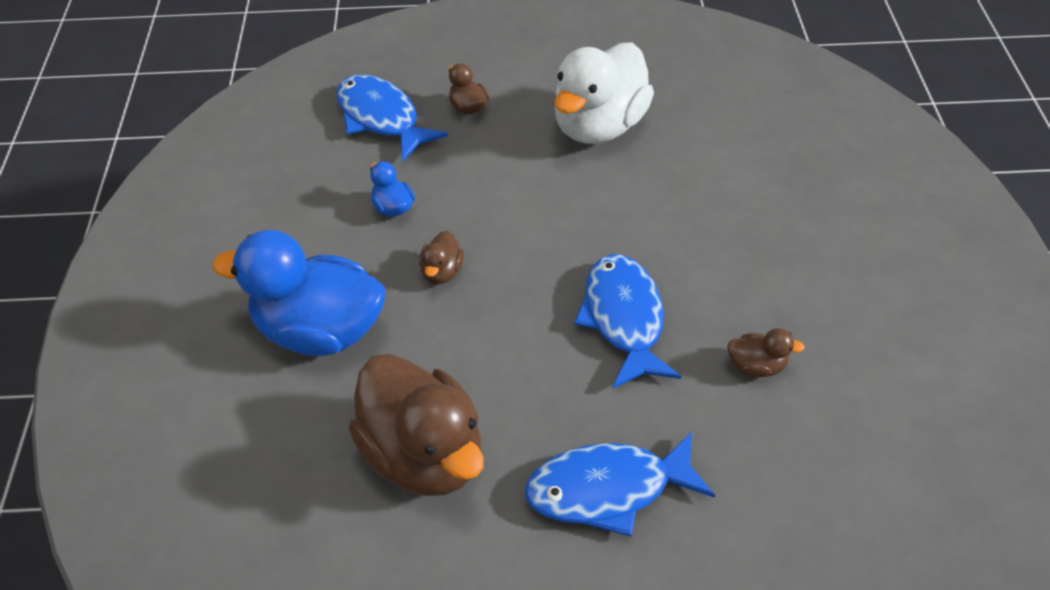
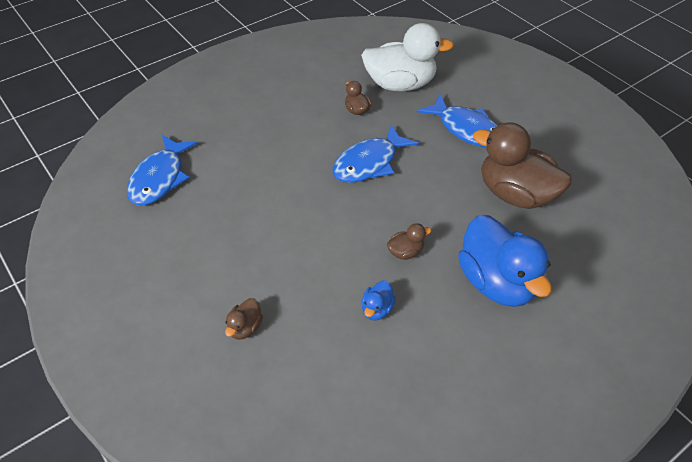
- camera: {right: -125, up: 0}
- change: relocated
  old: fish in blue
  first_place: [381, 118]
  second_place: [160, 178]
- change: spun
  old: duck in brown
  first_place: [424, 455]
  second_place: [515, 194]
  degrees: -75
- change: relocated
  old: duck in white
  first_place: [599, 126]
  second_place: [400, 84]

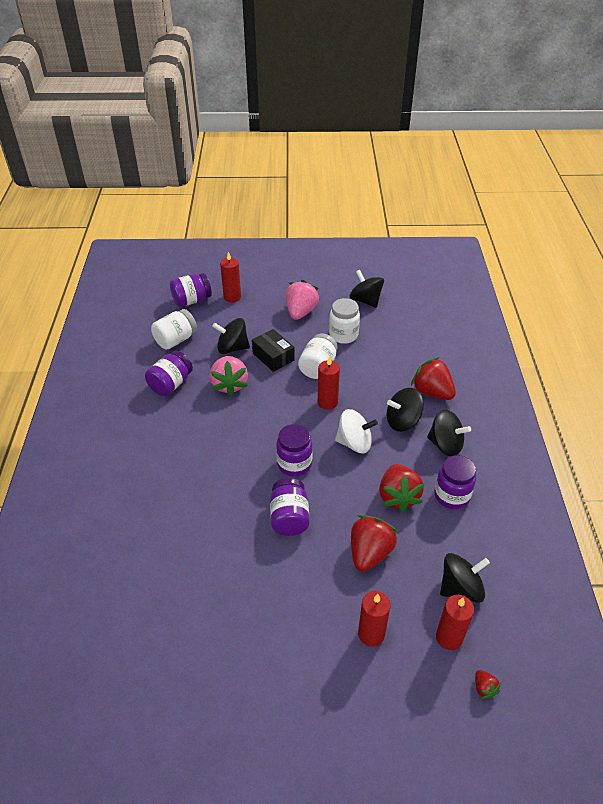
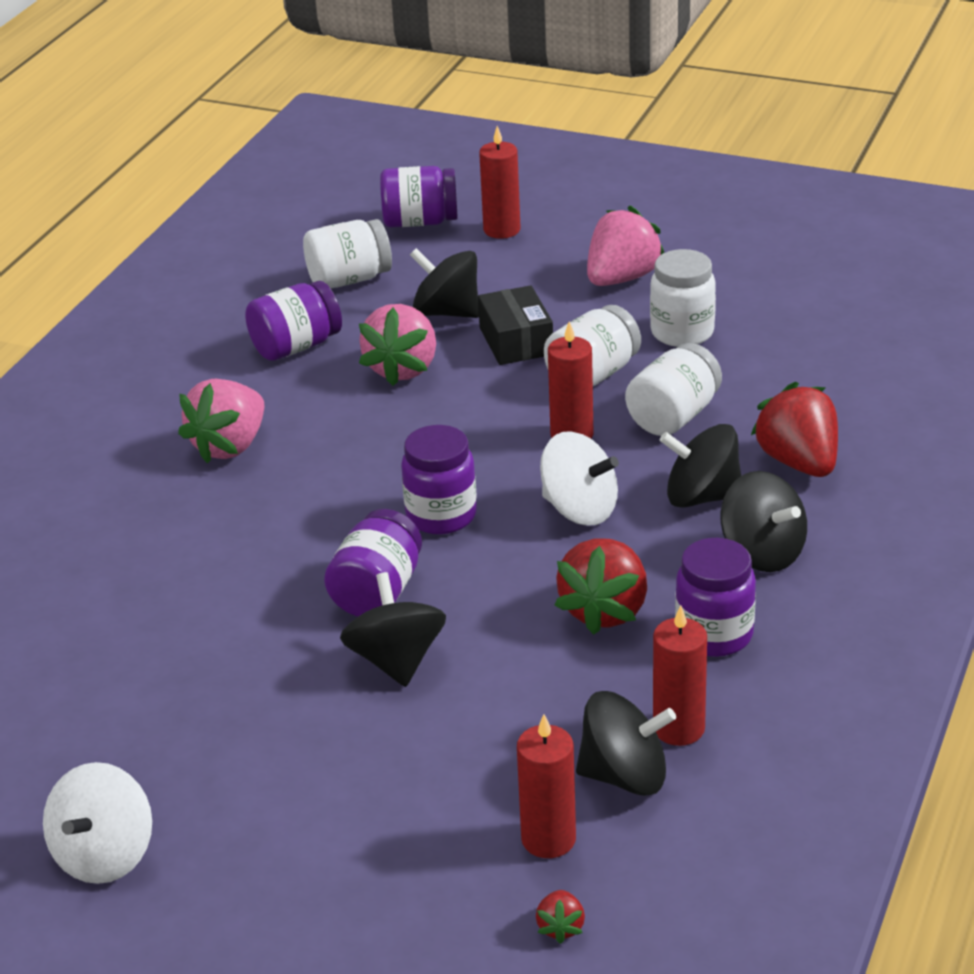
- camera: {right: 25, up: -10}
- change: relocated
  old: spinning top in black
  first_place: [365, 300]
  second_place: [396, 660]
- change: missing
  old: strawberry in red
  first_place: [369, 553]
- change: relocated
  old: candle in red
  first_place: [371, 634]
  second_place: [678, 728]
- change: appeared
  new: spinning top in white
  second_place: [104, 855]
- change: appeared
  new: strawberry in pink
  second_place: [229, 446]
- change: appeared
  new: jar in white
  second_place: [673, 417]

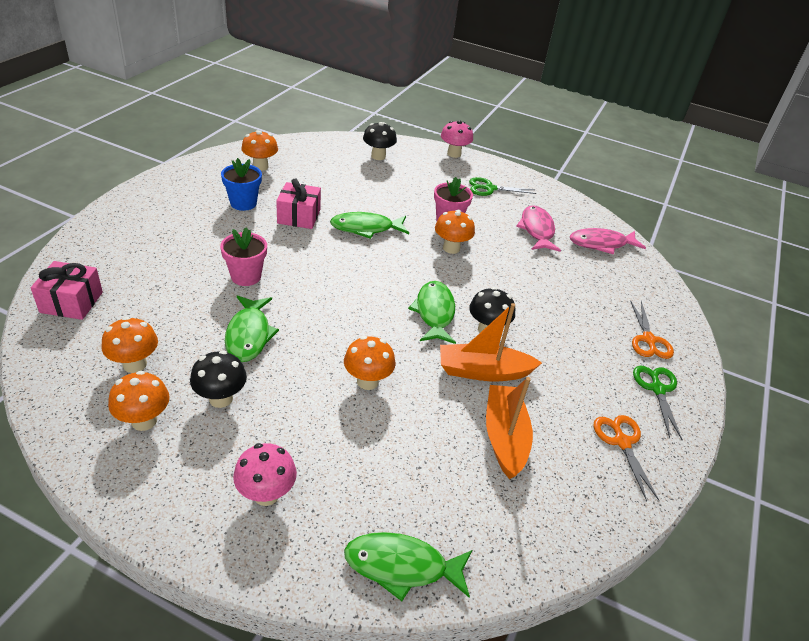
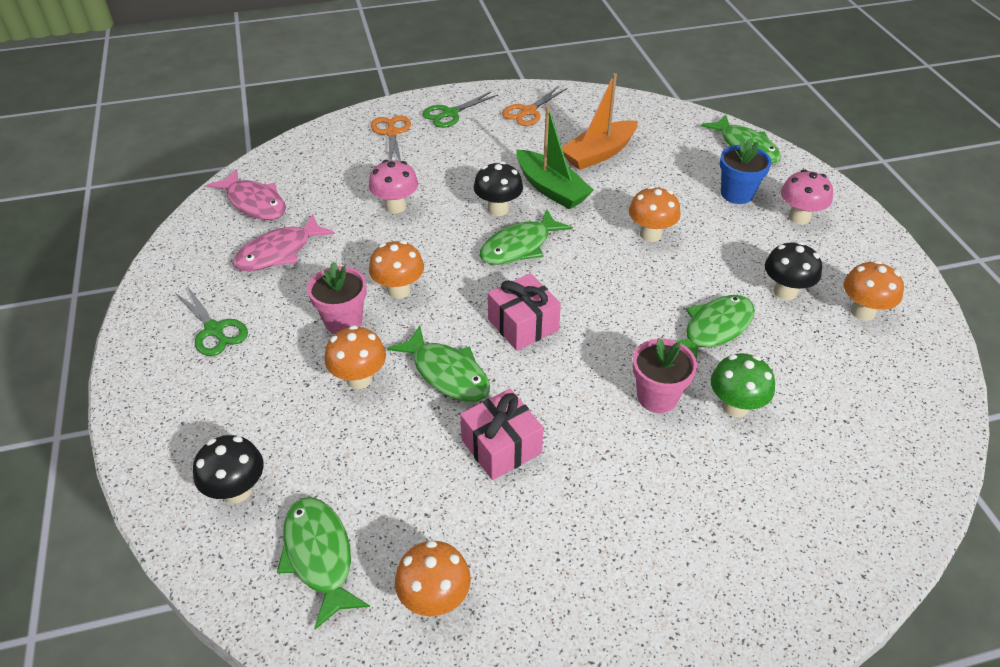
- camera: {right: -125, up: 5}
- change: relocated
  old: gift in pink
  first_place: [71, 302]
  second_place: [523, 325]
- change: relocated
  old: mushroom in orange
  first_place: [135, 364]
  second_place: [359, 379]
- change: relocated
  old: flower pot in blue
  first_place: [243, 203]
  second_place: [737, 194]
- change: colour
  old: boat in orange
  new: boat in green
  first_place: [483, 371]
  second_place: [551, 189]
- change: relocated
  old: mushroom in pink
  first_place: [454, 154]
  second_place: [396, 206]
- change: spun
  old: scissors in orange
  first_place: [648, 340]
  second_place: [392, 133]
  degrees: -60
- change: appeared
  new: fish in green
  second_place: [319, 556]
- change: appeared
  new: mushroom in green
  second_place: [735, 406]

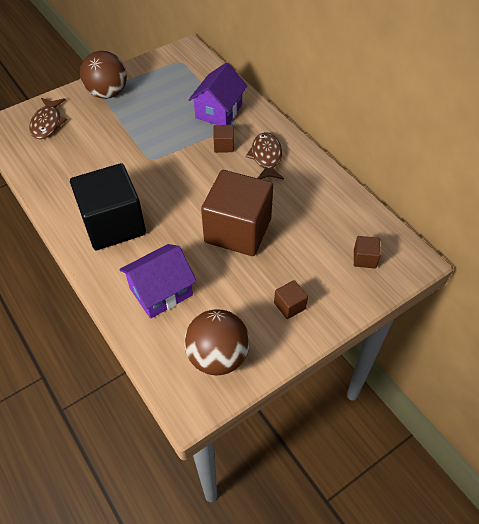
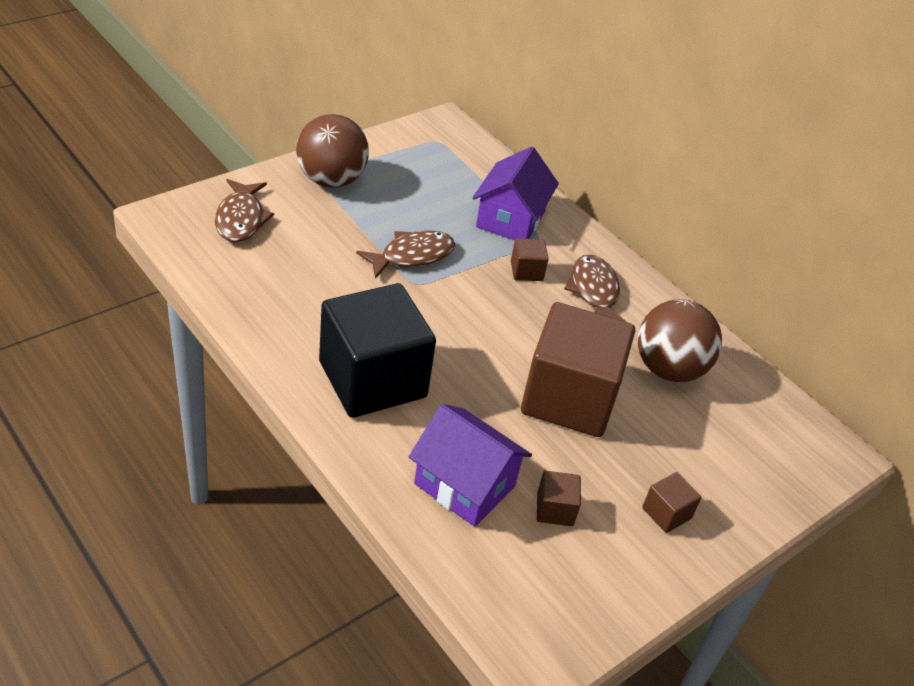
- camera: {right: -10, up: -10}
- change: spun
  old: house in purple
  first_place: [161, 291]
  second_place: [464, 485]
  degrees: 75
- change: relocated
  old: ball in brown
  first_place: [218, 356]
  second_place: [668, 369]
- change: relocated
  old: cube in brown
  first_place: [364, 258]
  second_place: [555, 509]
- change: appeared
  new: fish in brown
  second_place: [412, 256]

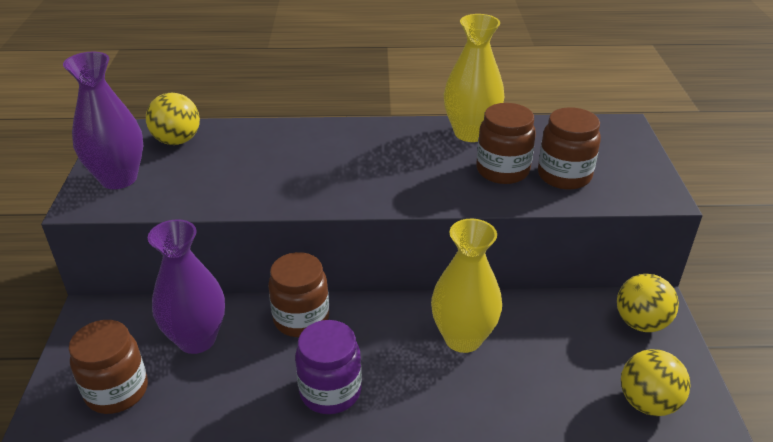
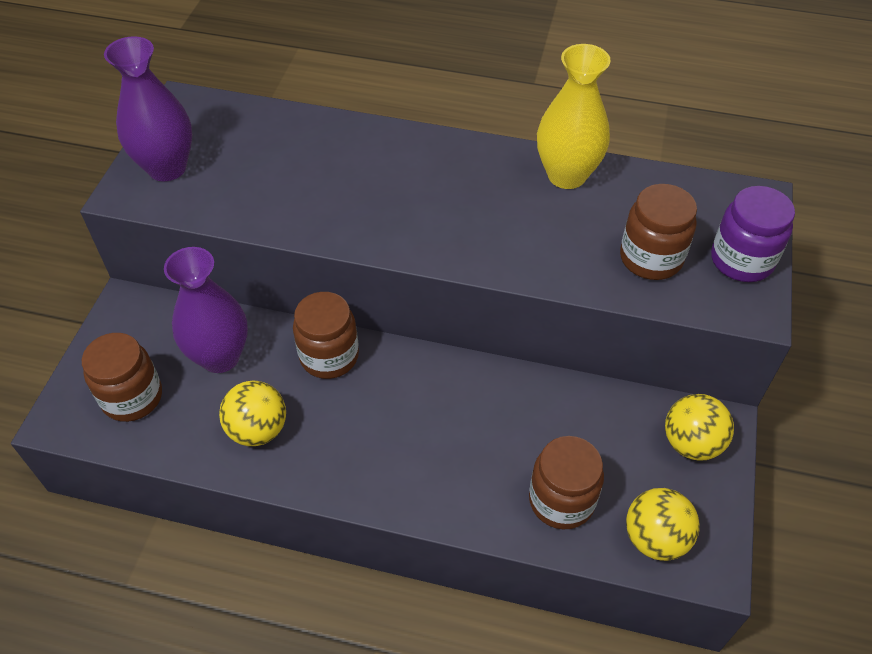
- camera: {right: 15, up: 15}
- change: relocated
  old: ball in yellow
  first_place: [177, 141]
  second_place: [258, 429]
- change: relocated
  old: jar in purple
  first_place: [330, 391]
  second_place: [741, 260]
- change: missing
  old: vase in yellow
  first_place: [463, 338]
- change: relocated
  old: jar in brown
  first_place: [502, 171]
  second_place: [561, 500]

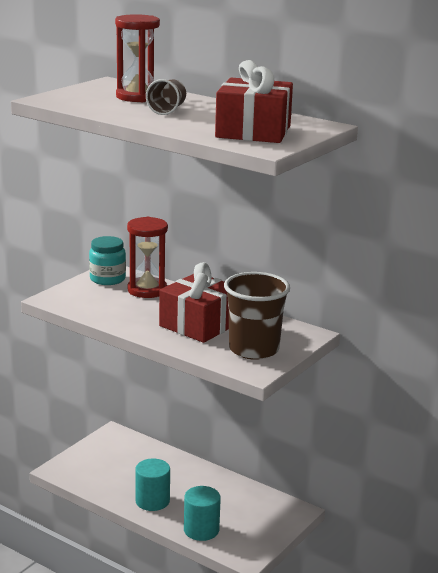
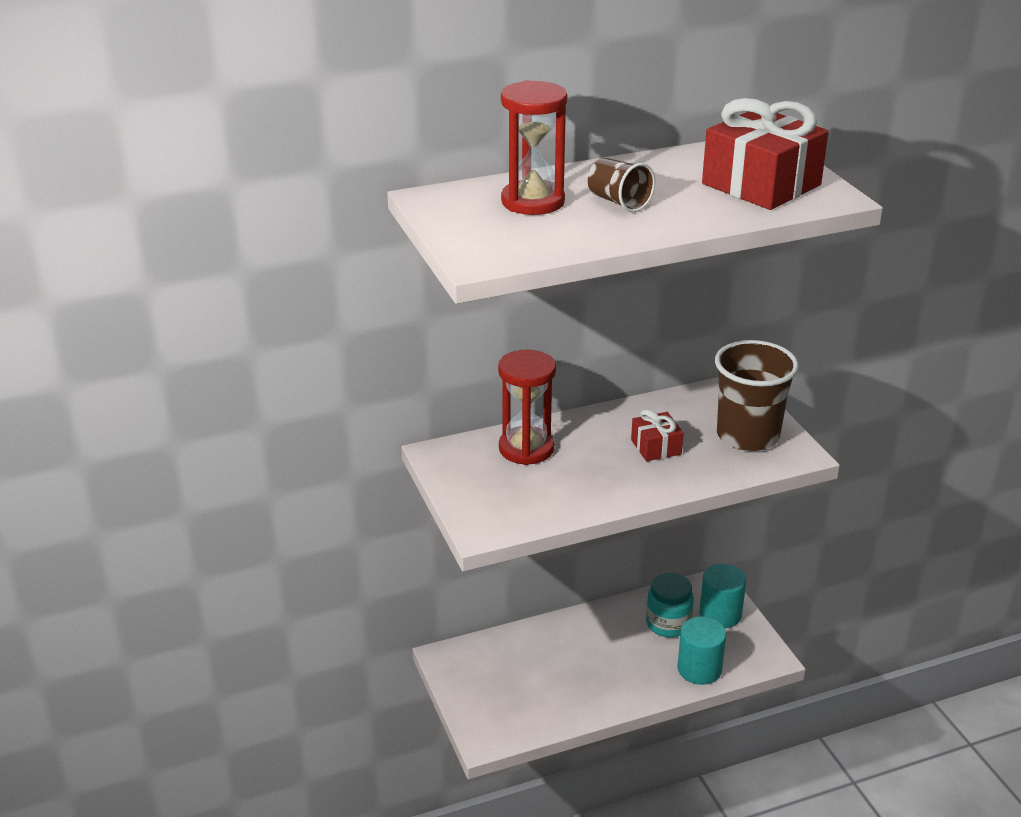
- camera: {right: -55, up: 10}
- change: relocated
  old: jar in turquoise
  first_place: [107, 279]
  second_place: [668, 623]
- change: relocated
  old: cylinder in turquoise
  first_place: [152, 501]
  second_place: [720, 614]
- change: size
  old: gift in red
  first_place: [199, 324]
  second_place: [656, 447]
  factor: 0.51

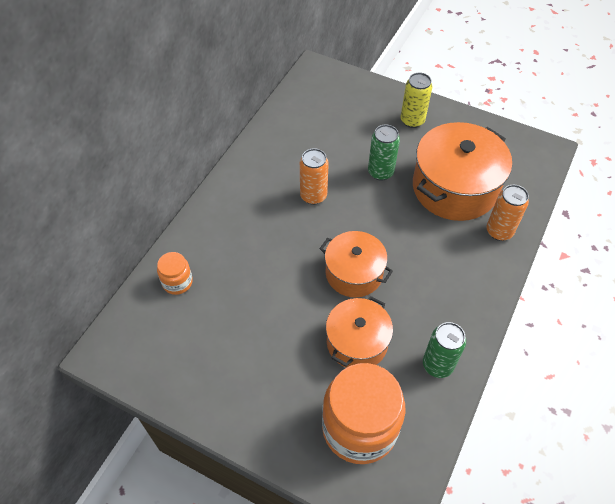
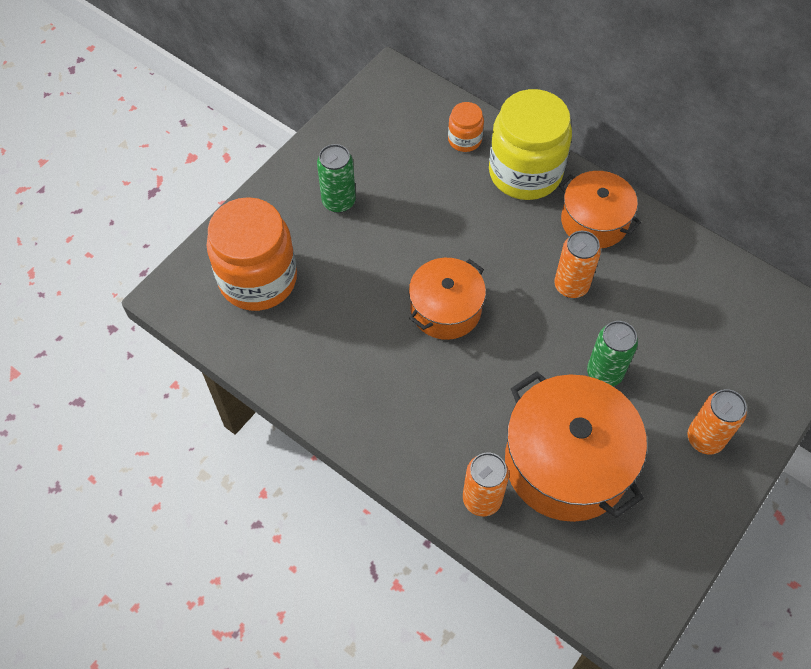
- camera: {right: 100, up: 5}
- change: relocated
  old: pot in orange
  first_place: [357, 342]
  second_place: [594, 221]
- change: colour
  old: can in yellow
  new: can in orange
  first_place: [412, 121]
  second_place: [705, 439]
- change: relocated
  old: can in green
  first_place: [437, 365]
  second_place: [338, 201]
- change: appeared
  new: jar in yellow
  second_place: [525, 172]

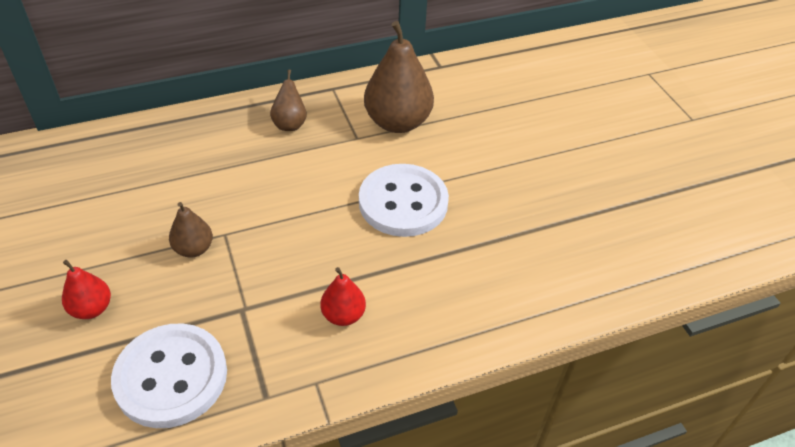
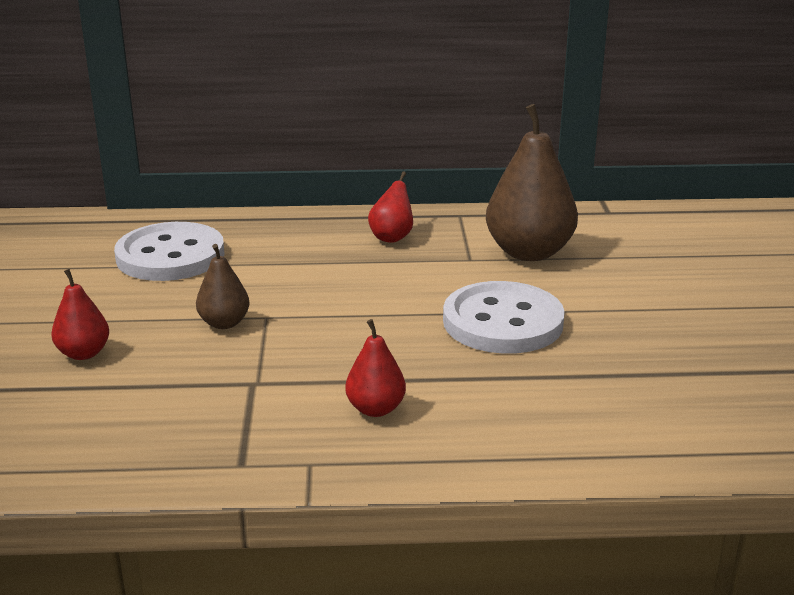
- camera: {right: 20, up: -20}
- change: relocated
  old: button in white
  first_place: [171, 377]
  second_place: [170, 256]
- change: colour
  old: pear in brown
  new: pear in red
  first_place: [290, 124]
  second_place: [392, 237]

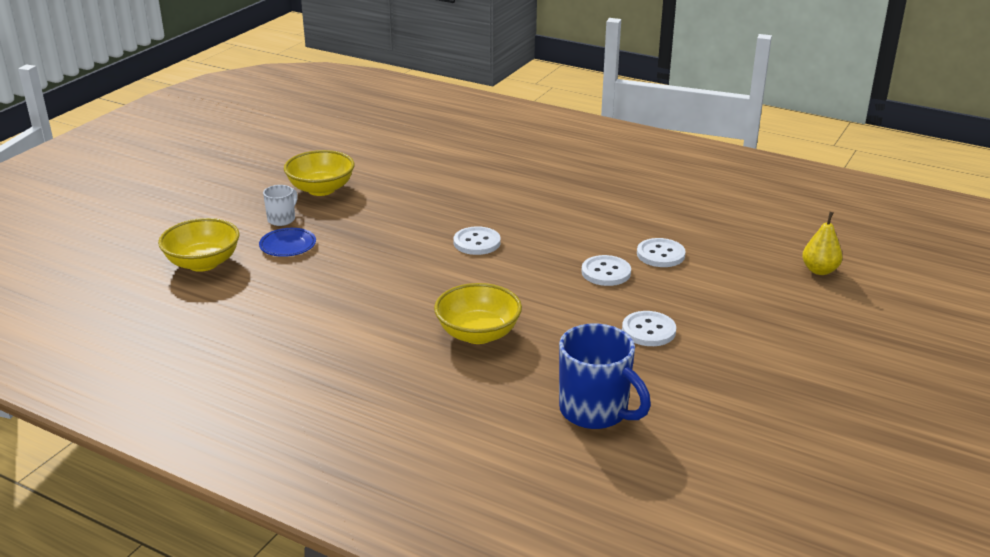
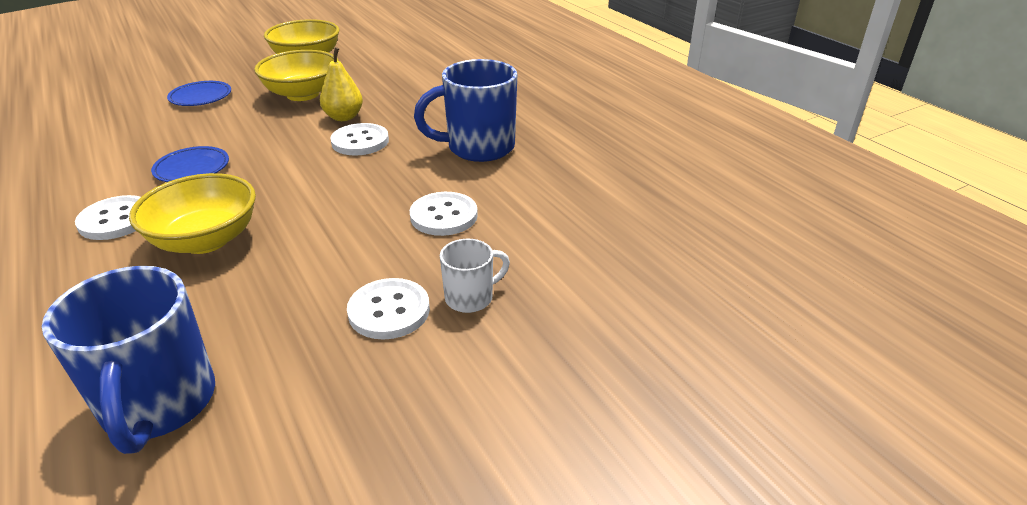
- camera: {right: 30, up: 5}
- change: relocated
  old: bowl in yellow
  first_place: [203, 263]
  second_place: [303, 94]
- change: relocated
  old: mug in white
  first_place: [282, 219]
  second_place: [471, 298]
- change: relocated
  old: button in white
  first_place: [660, 254]
  second_place: [116, 220]
- change: relocated
  old: pear in yellow
  first_place: [819, 270]
  second_place: [344, 117]
- change: appeared
  new: plate in blue
  second_place: [192, 169]
- change: appeared
  new: mug in blue
  second_place: [478, 148]

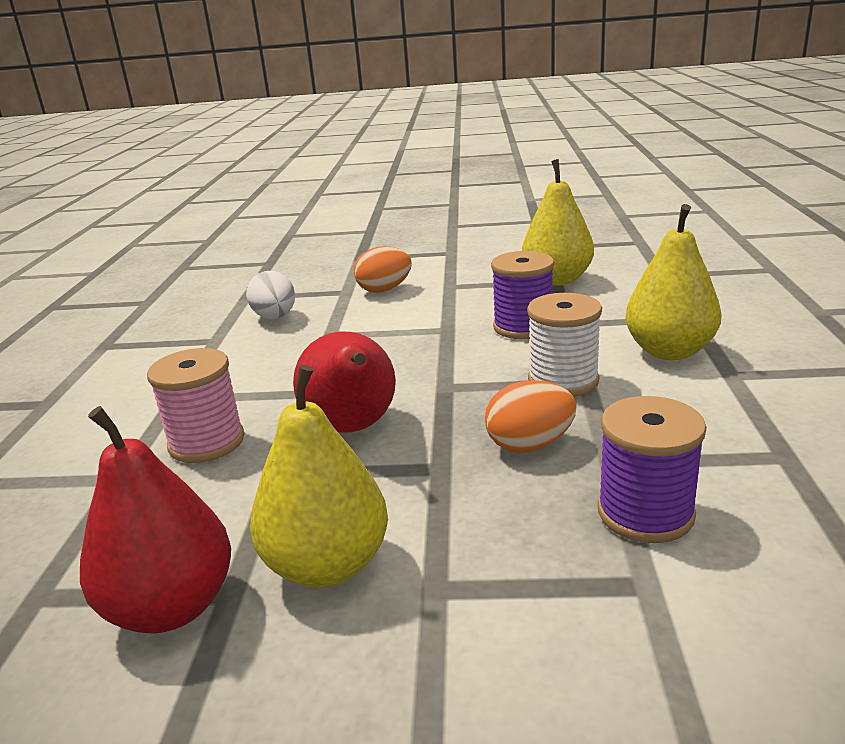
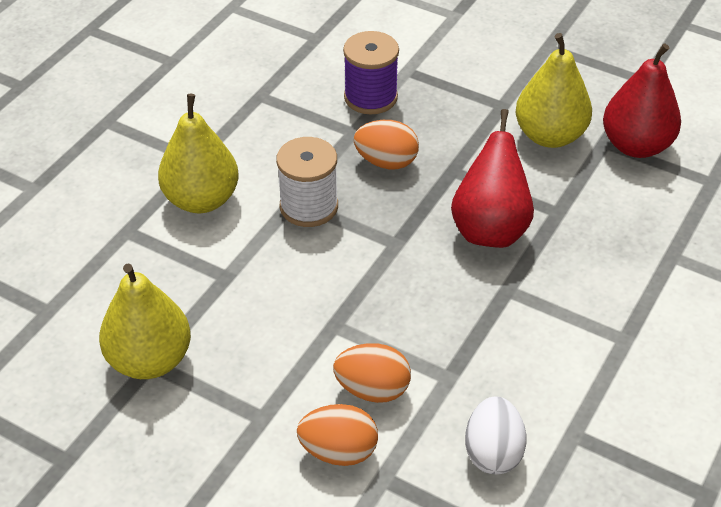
- camera: {right: -155, up: 20}
- change: missing
  old: spool in pink
  first_place: [206, 442]
- change: missing
  old: spool in purple
  first_place: [523, 327]
- change: appeared
  new: egg in orange
  second_place: [372, 390]

